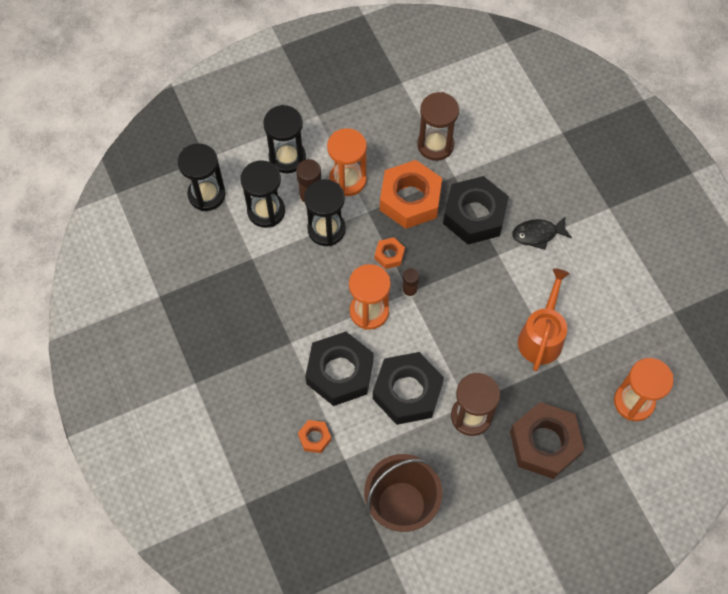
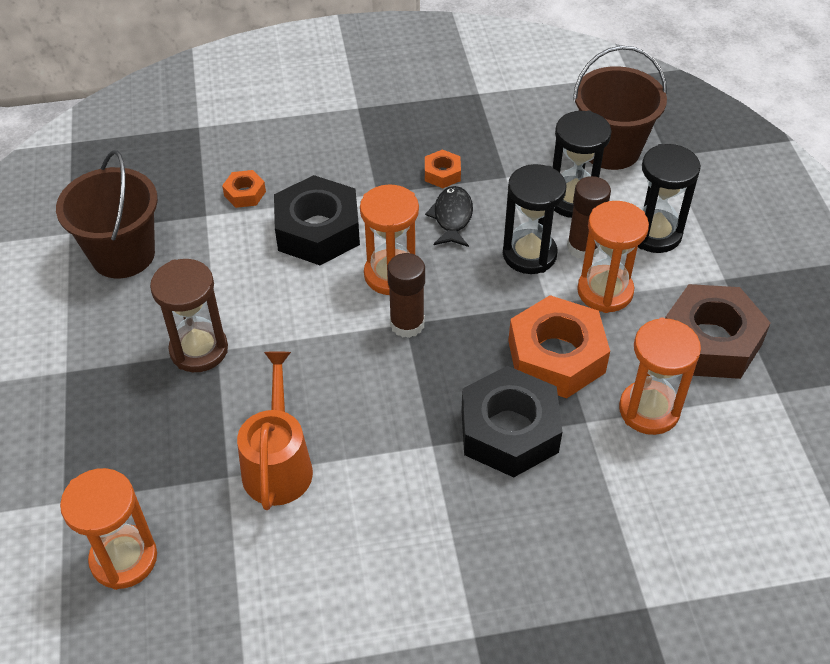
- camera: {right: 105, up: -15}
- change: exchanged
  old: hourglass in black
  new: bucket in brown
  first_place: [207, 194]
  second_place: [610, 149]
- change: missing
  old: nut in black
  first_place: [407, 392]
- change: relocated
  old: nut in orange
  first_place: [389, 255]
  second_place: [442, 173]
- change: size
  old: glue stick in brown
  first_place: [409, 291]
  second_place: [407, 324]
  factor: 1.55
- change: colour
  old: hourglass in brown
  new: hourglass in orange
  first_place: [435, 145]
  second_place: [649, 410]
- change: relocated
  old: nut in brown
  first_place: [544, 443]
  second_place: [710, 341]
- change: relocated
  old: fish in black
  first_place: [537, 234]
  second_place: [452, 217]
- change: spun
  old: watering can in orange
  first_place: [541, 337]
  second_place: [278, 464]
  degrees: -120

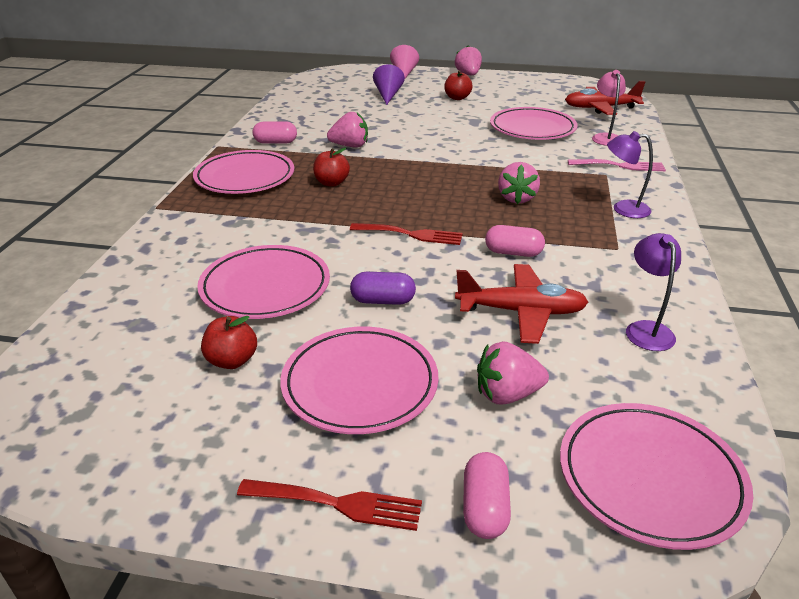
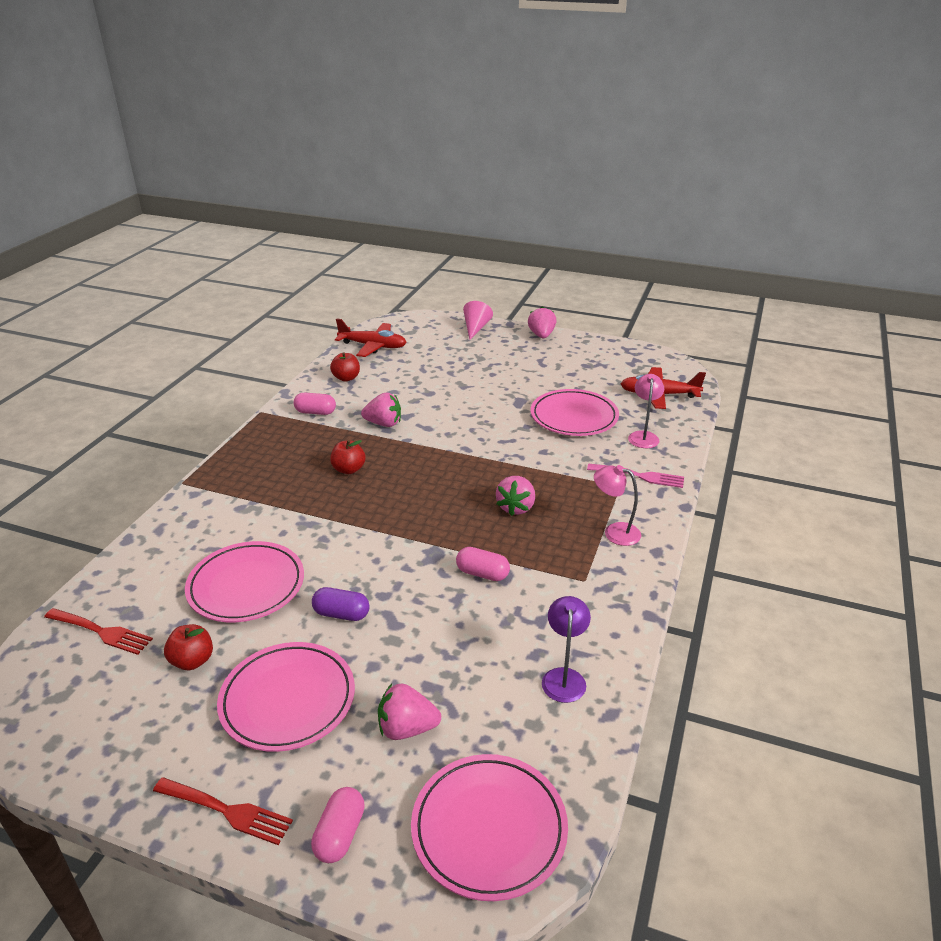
- camera: {right: 10, up: 0}
- change: missing
  old: plate in pink
  first_place: [245, 177]
- change: relocated
  old: fork in red
  first_place: [411, 234]
  second_place: [101, 632]
- change: missing
  old: cone in purple
  first_place: [388, 95]
- change: relocated
  old: apple in red
  first_place: [457, 98]
  second_place: [346, 378]
- change: relocated
  old: plane in red
  first_place: [521, 312]
  second_place: [373, 346]
- change: colour
  old: lamp in purple
  new: lamp in pink
  first_place: [623, 209]
  second_place: [614, 532]

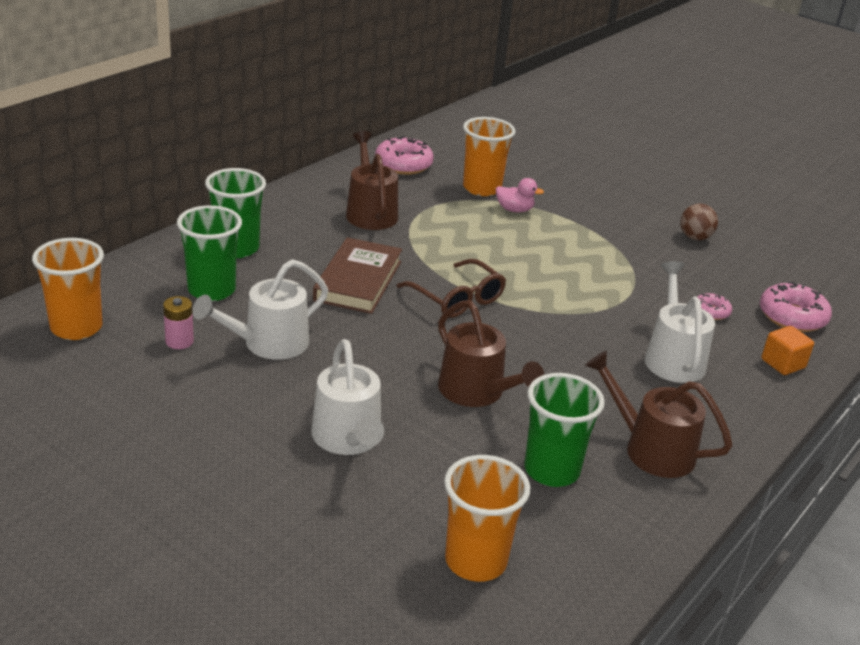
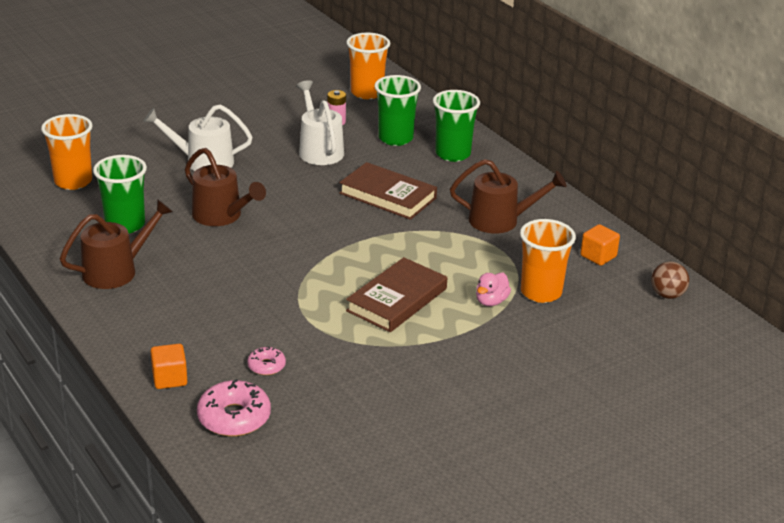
- camera: {right: 110, up: 0}
- change: exchanged
  old: donut in pink
  new: cube in orange
  first_place: [403, 165]
  second_place: [598, 256]
- change: missing
  old: glasses in brown
  first_place: [457, 299]
- change: spun
  old: watering can in brown
  first_place: [477, 392]
  second_place: [222, 216]
  degrees: -120
- change: missing
  old: watering can in white
  first_place: [673, 357]
- change: relocated
  old: ball in brown
  first_place: [695, 237]
  second_place: [667, 295]
- change: appeared
  new: book in brown
  second_place: [397, 300]

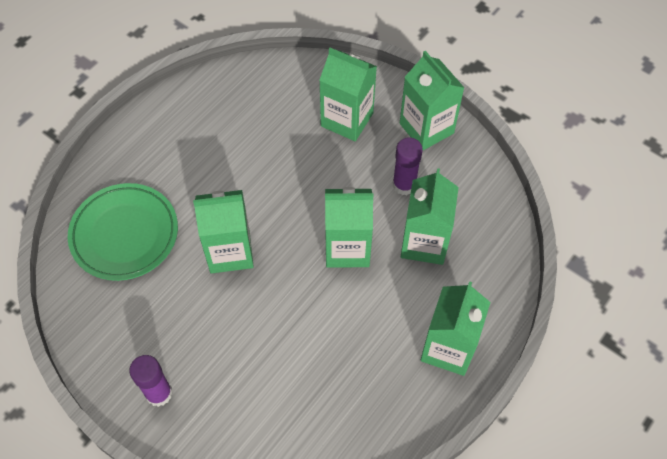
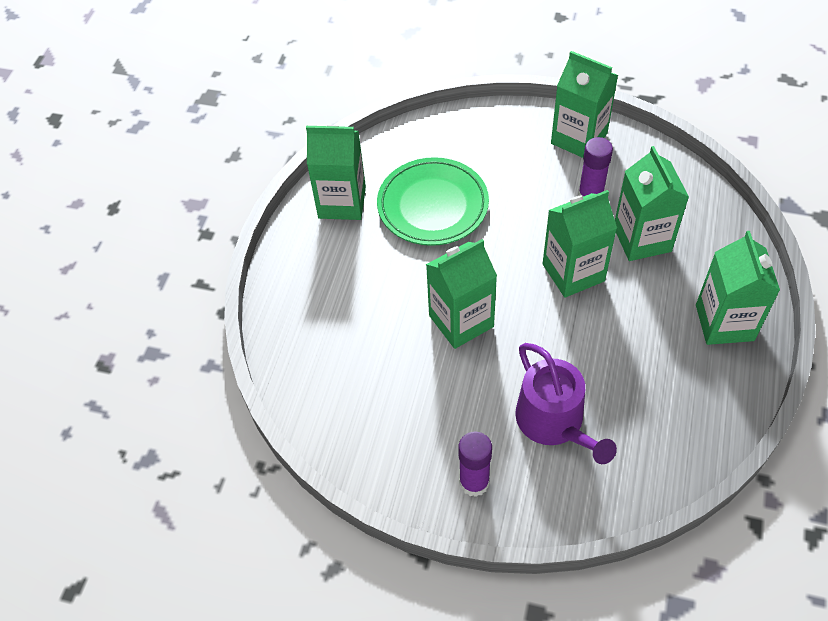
- camera: {right: -20, up: -5}
- change: relocated
  old: plate in green
  first_place: [125, 234]
  second_place: [433, 206]
- change: relocated
  old: carton in green
  first_place: [347, 119]
  second_place: [342, 202]
- change: appeared
  new: watering can in purple
  second_place: [554, 422]

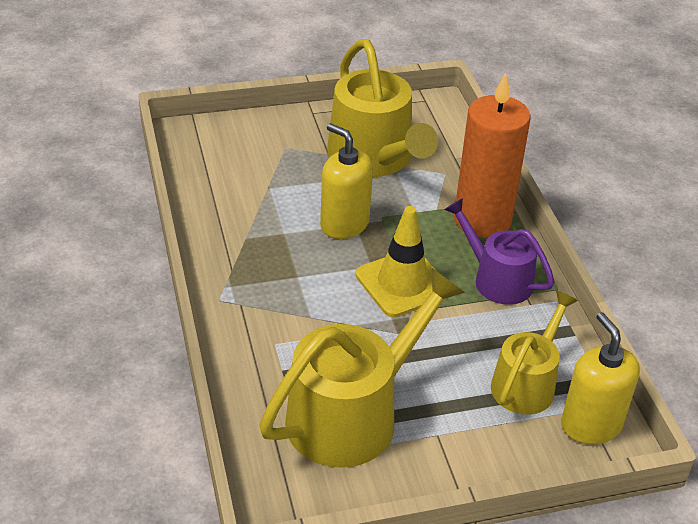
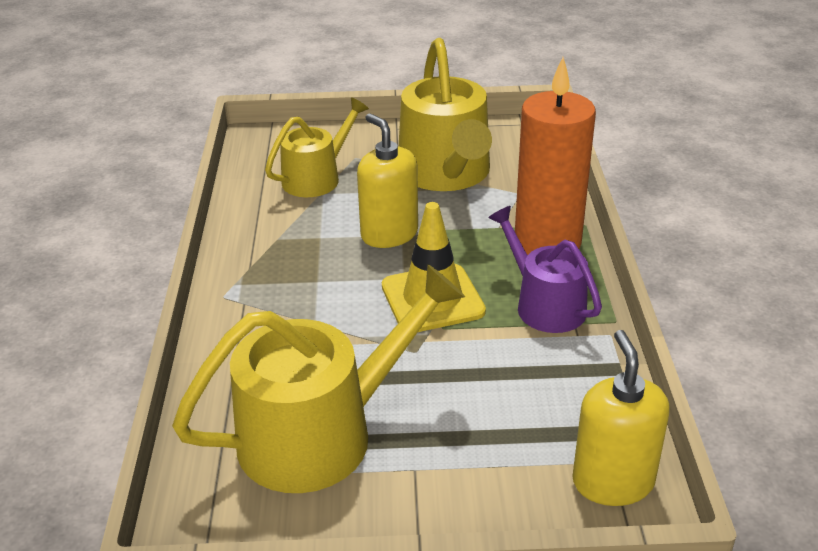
- camera: {right: 15, up: -5}
- change: relocated
  old: watering can in yellow
  first_place: [526, 383]
  second_place: [316, 178]

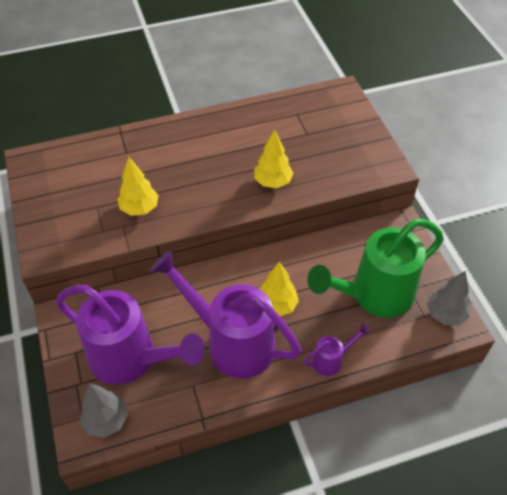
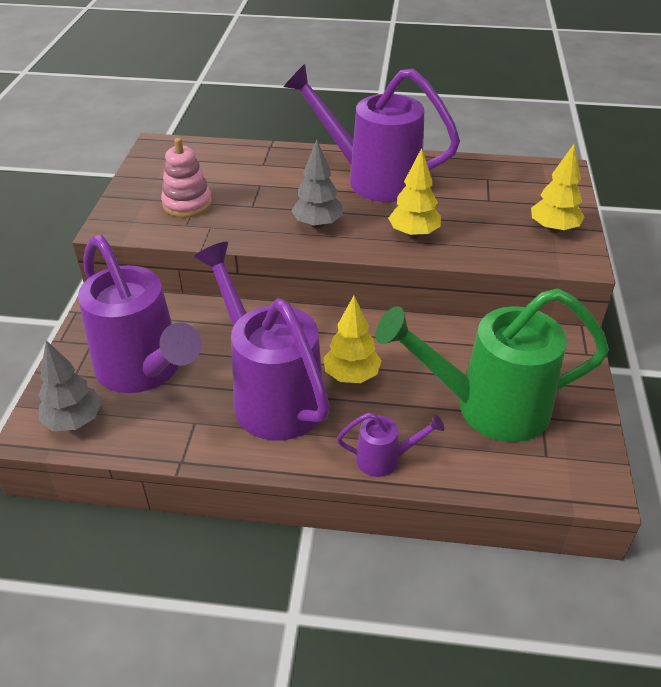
- camera: {right: 25, up: -10}
- change: relocated
  old: tree in yellow
  first_place: [140, 208]
  second_place: [553, 229]
- change: relocated
  old: tree in grey
  first_place: [445, 314]
  second_place: [317, 225]
- change: appeared
  new: stacking toy in pink
  second_place: [187, 204]
- change: appeared
  new: watering can in purple
  second_place: [373, 179]

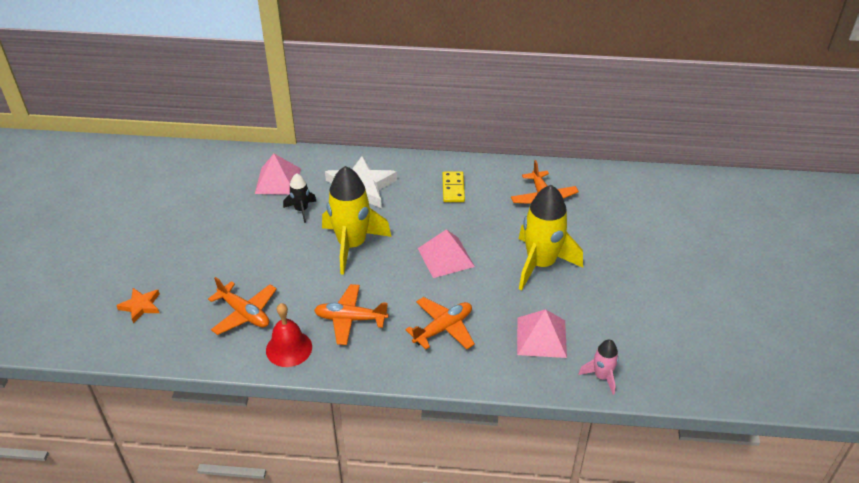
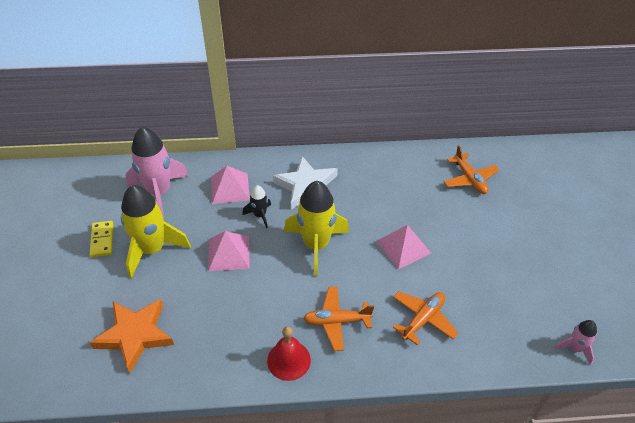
- camera: {right: -10, up: 5}
- change: size
  old: star in orange
  first_place: [141, 306]
  second_place: [135, 335]
  factor: 1.94
- change: missing
  old: plane in orange
  first_place: [244, 313]
- change: relocated
  old: domino in yellow
  first_place: [453, 188]
  second_place: [102, 240]
- change: relocated
  old: pyramid in pink
  first_place: [541, 337]
  second_place: [228, 253]
- change: relocated
  old: rocket in yellow
  first_place: [541, 264]
  second_place: [152, 249]
- change: appeared
  new: rocket in pink
  second_place: [159, 192]

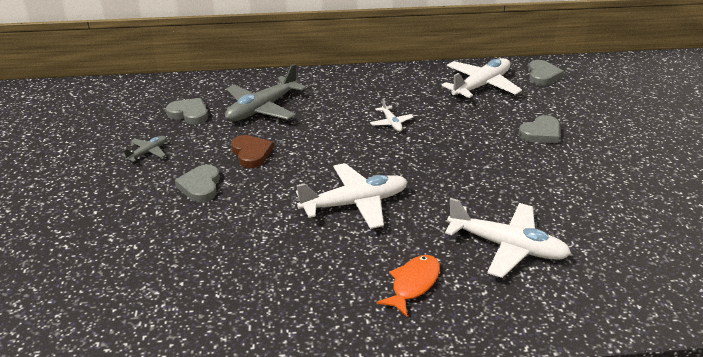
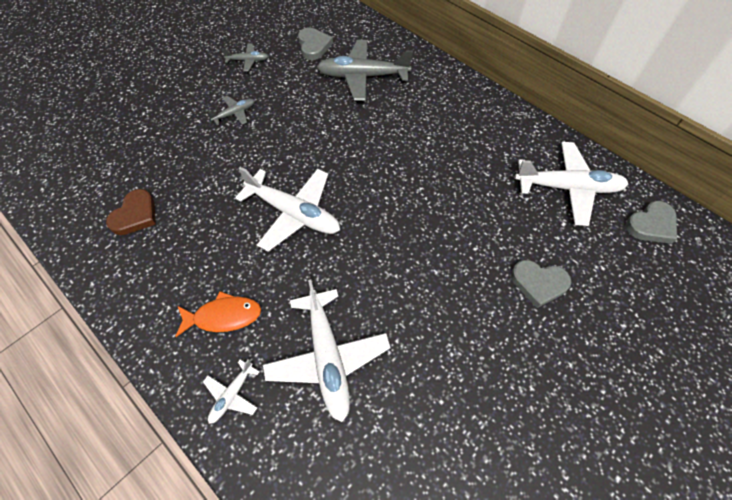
- camera: {right: 50, up: 25}
- change: exchanged
  old: heart in grey
  new: plane in grey
  first_place: [200, 186]
  second_place: [235, 113]
- change: relocated
  old: heart in brown
  first_place: [251, 153]
  second_place: [135, 215]
- change: relocated
  old: plane in white
  first_place: [391, 123]
  second_place: [232, 395]

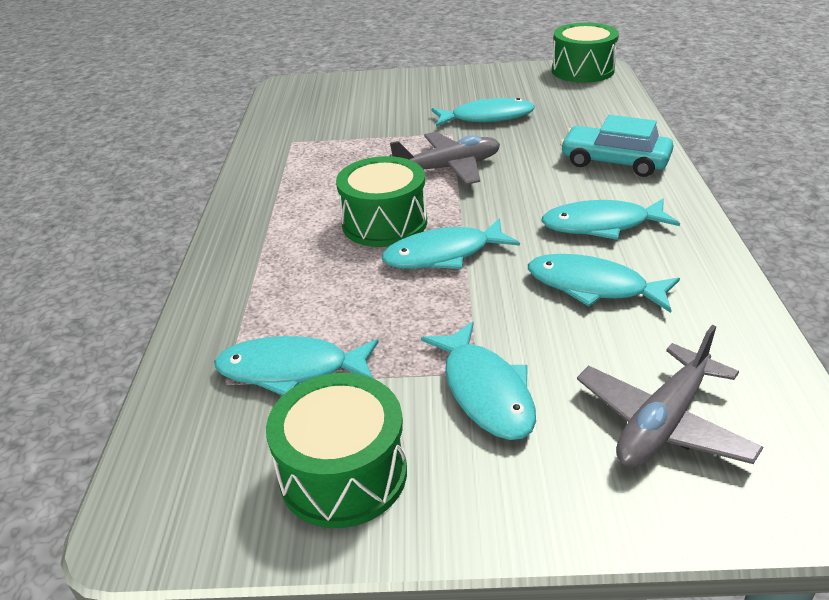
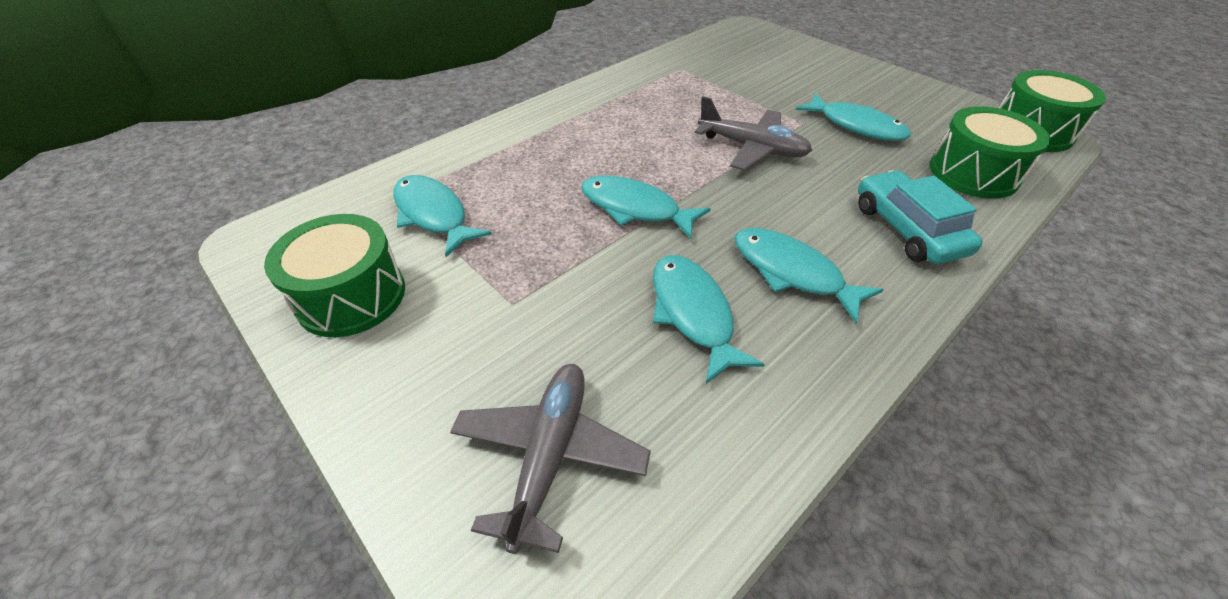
- camera: {right: 45, up: 10}
- change: relocated
  old: drum in green
  first_place: [384, 223]
  second_place: [973, 173]
- change: missing
  old: fish in turquoise
  first_place: [485, 391]
- change: spun
  old: plane in grey
  first_place: [663, 422]
  second_place: [550, 455]
  degrees: 105

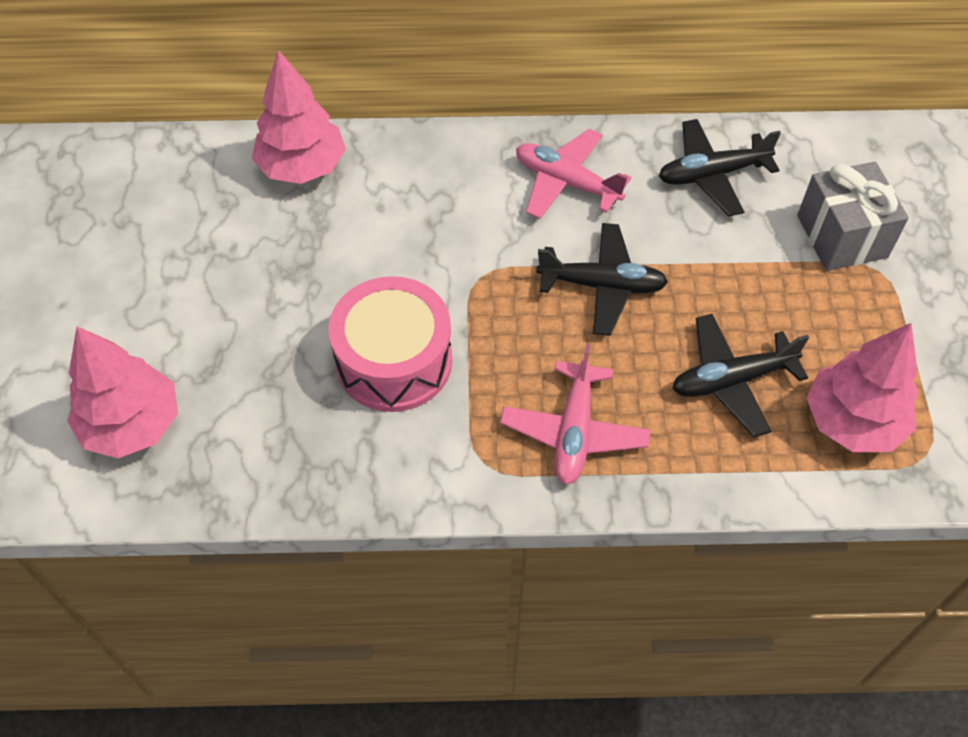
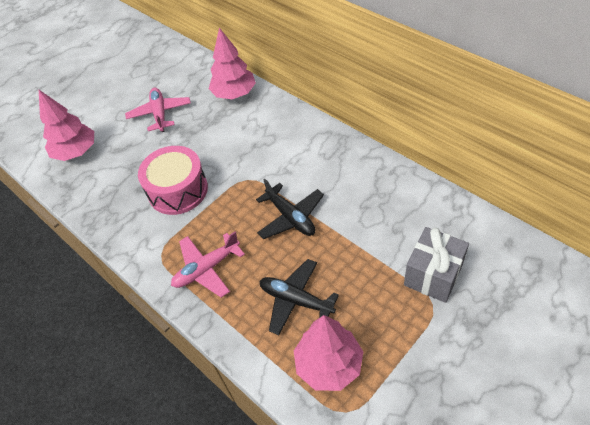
- camera: {right: 50, up: -5}
- change: relocated
  old: plane in pink
  first_place: [566, 182]
  second_place: [160, 114]
- change: missing
  old: plane in black
  first_place: [712, 175]

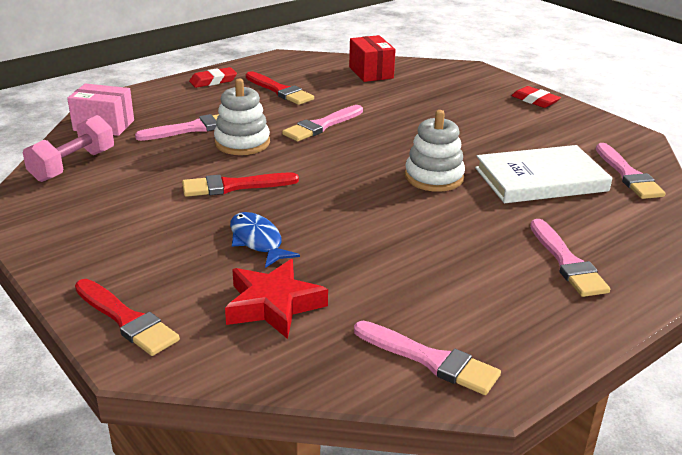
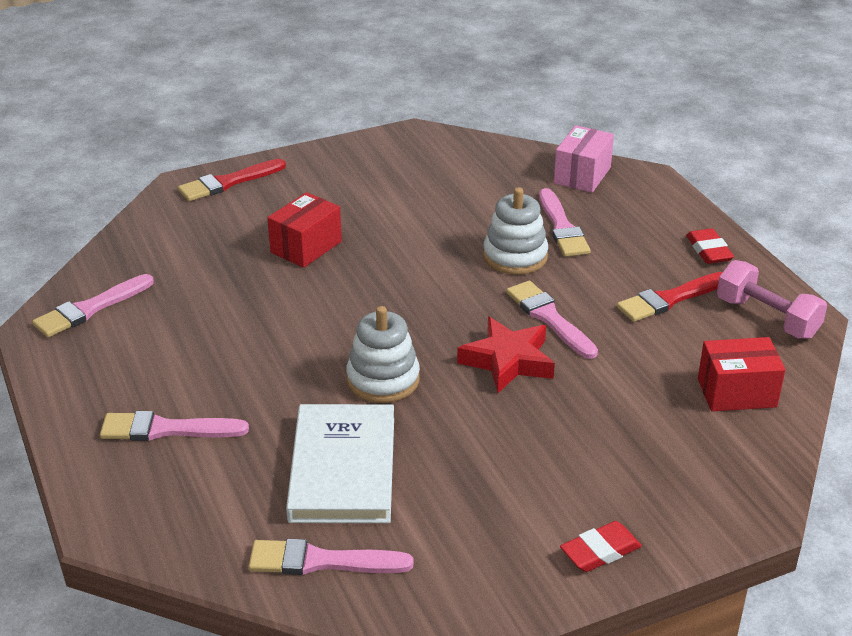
- camera: {right: 105, up: 5}
- change: relocated
  old: dumbbell in pink
  first_place: [73, 165]
  second_place: [767, 318]
- change: missing
  old: brush in red
  first_place: [234, 186]
- change: relocated
  old: star in red
  first_place: [273, 305]
  second_place: [508, 361]
- change: exchanged
  old: fish in blue
  new: box in red
  first_place: [257, 241]
  second_place: [306, 247]

